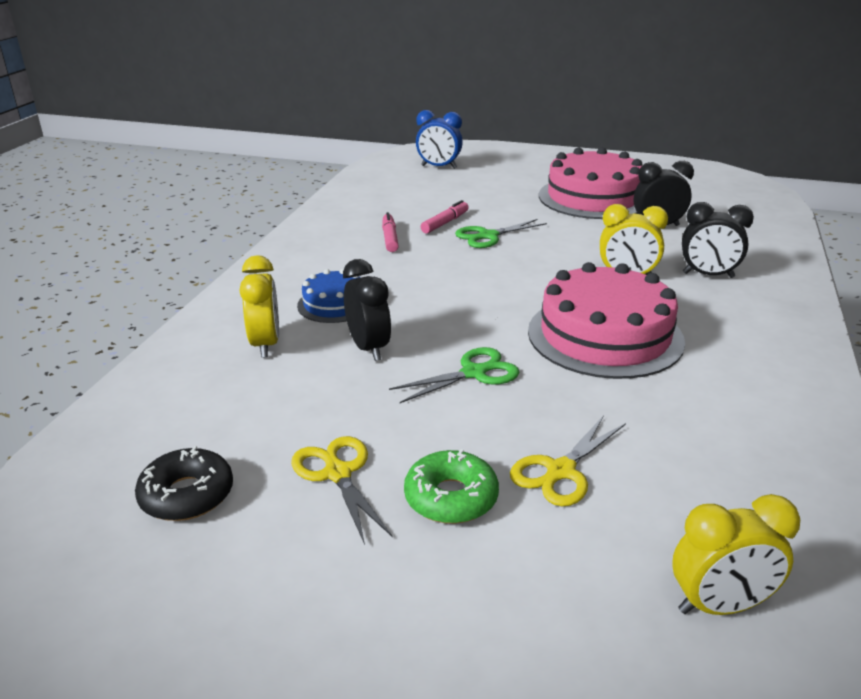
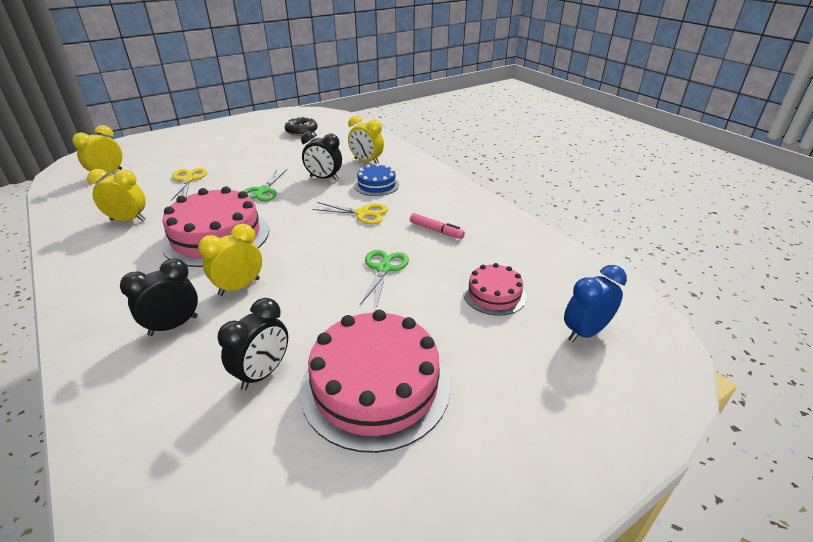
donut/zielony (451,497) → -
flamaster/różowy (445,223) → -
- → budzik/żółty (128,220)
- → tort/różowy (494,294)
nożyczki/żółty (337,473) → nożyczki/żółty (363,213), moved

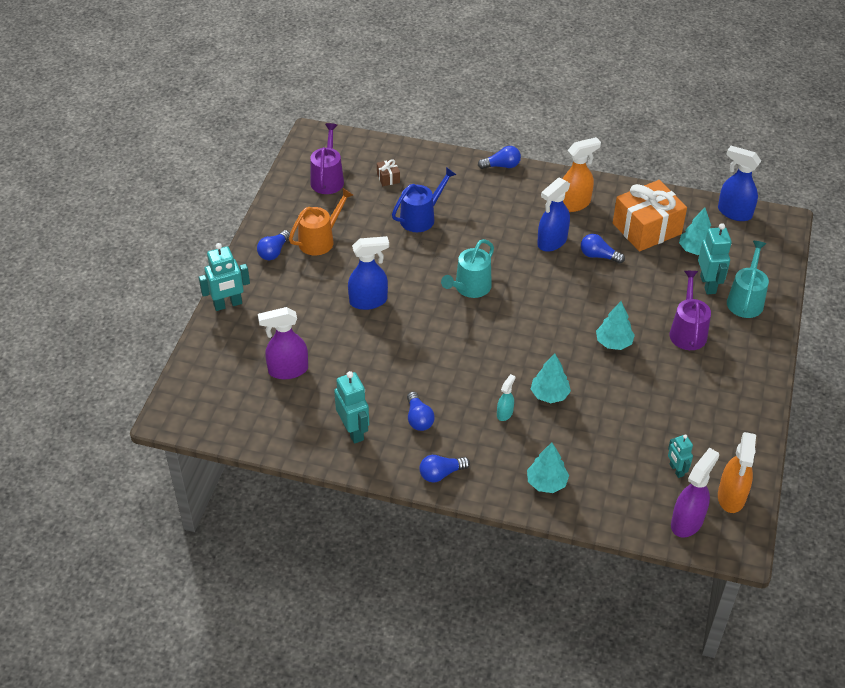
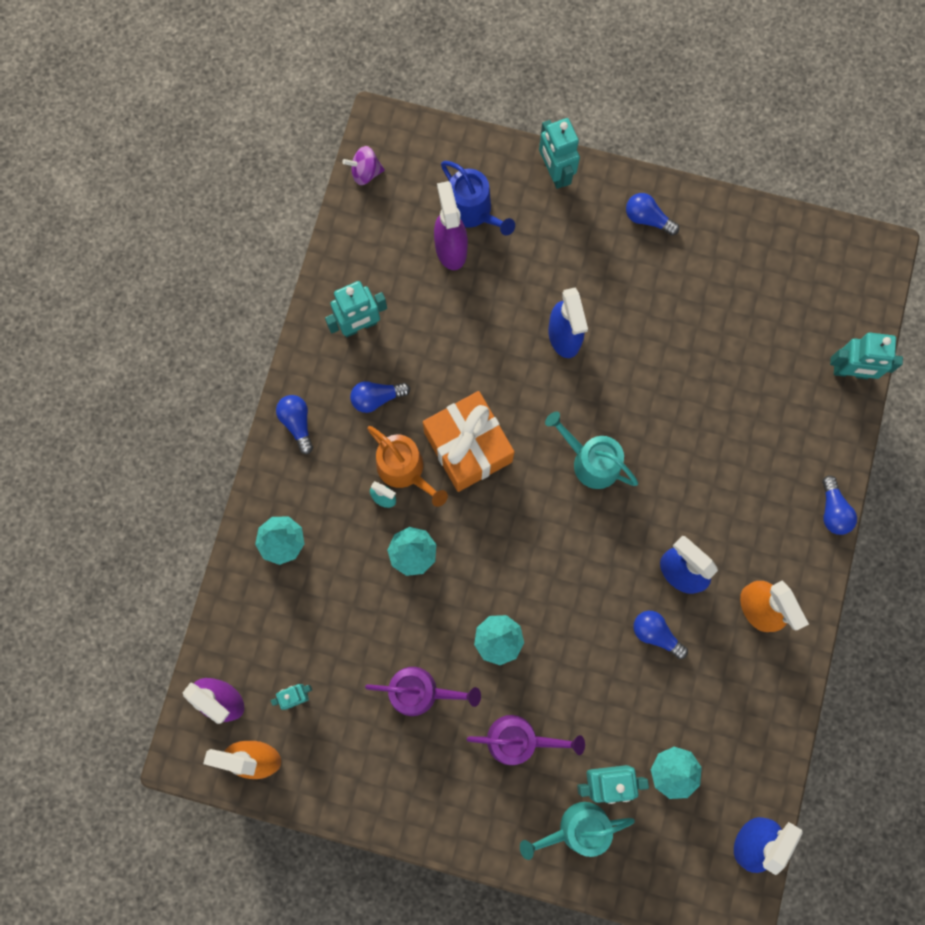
prezent/brązowy (388,178) → -
- → bączek/fioletowy (365,172)
- → robot/turkusowy (850,372)
konewka/pomarańczowy (320,240) → konewka/pomarańczowy (404,469), moved
konewka/fioletowy (327,179) → konewka/fioletowy (419,692), moved
konewka/niebieski (421,218) → konewka/niebieski (473,211), moved
prezent/pomarańczowy (646,228) → prezent/pomarańczowy (468,447), moved
żarówka/niebieski (598,256) → żarówka/niebieski (655,634), 75 degrees counterclockwise
konewka/turkusowy (745,300) → konewka/turkusowy (577,829), 150 degrees clockwise

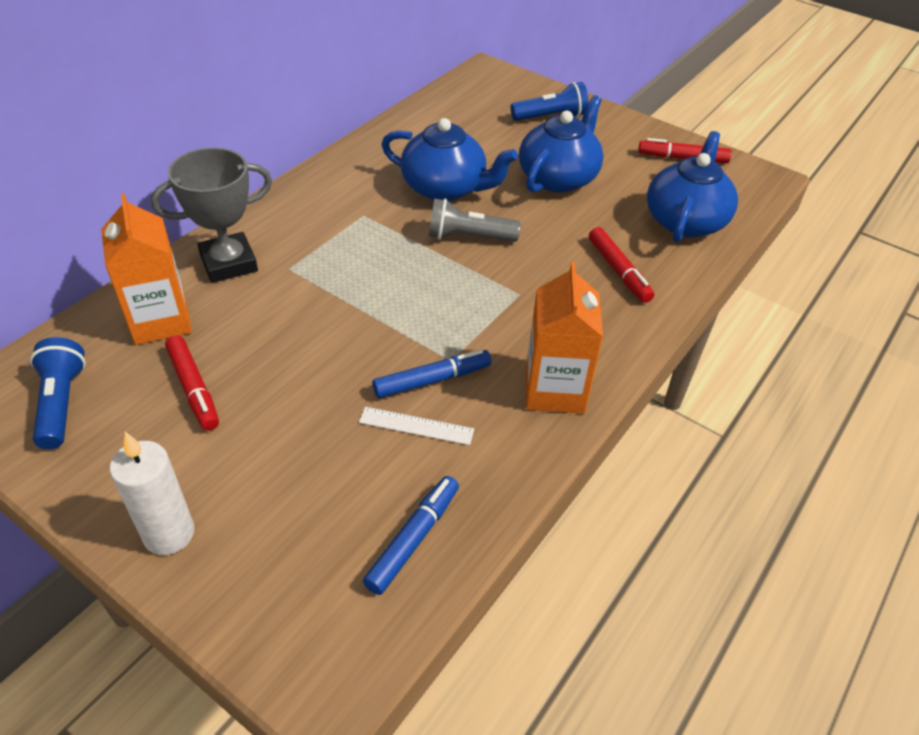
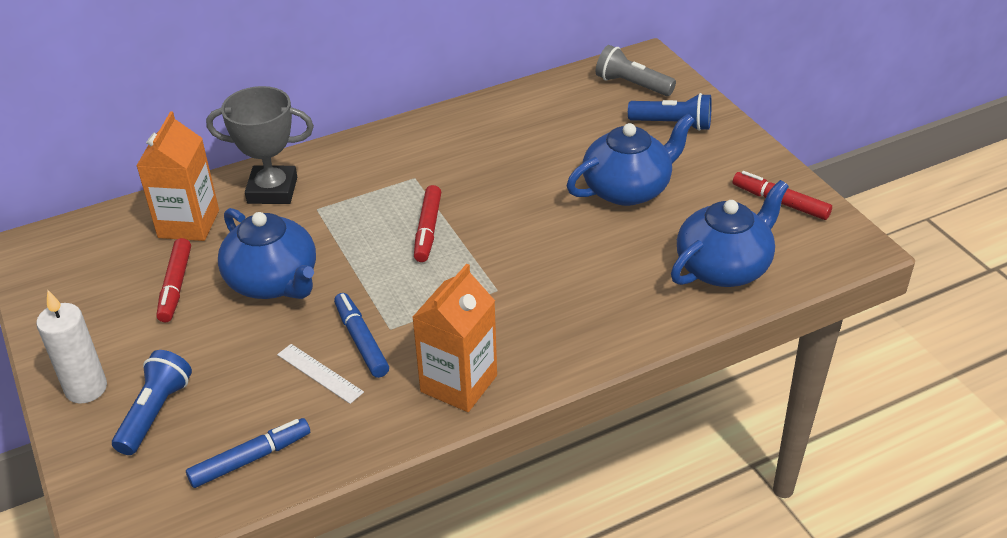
latarka/niebieski (61,403) → latarka/niebieski (155,413), moved
imbryk/niebieski (445,188) → imbryk/niebieski (273,282), moved
latarka/szary (468,237) → latarka/szary (632,85), moved
flamaster/czerwony (618,271) → flamaster/czerwony (427,230), moved
flamaster/niebieski (432,380) → flamaster/niebieski (361,340), 120 degrees counterclockwise

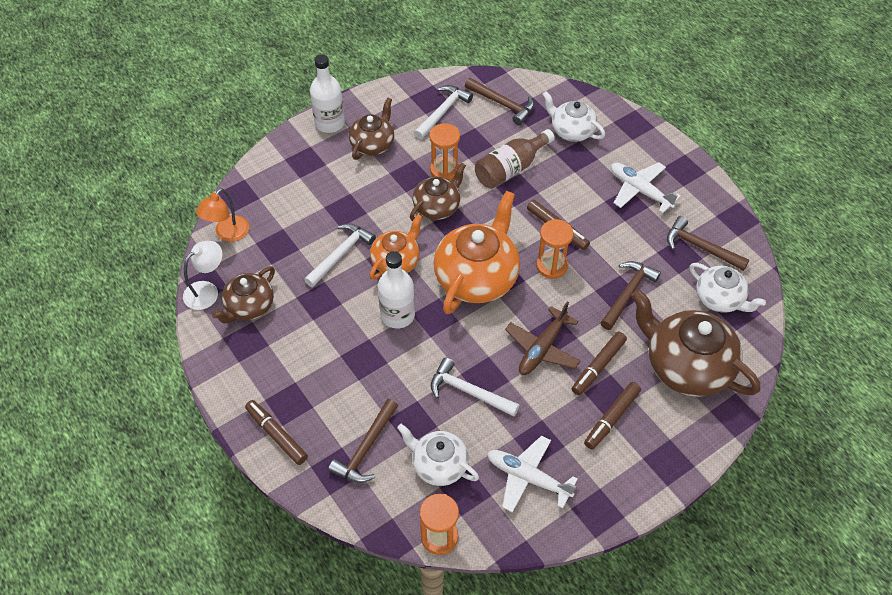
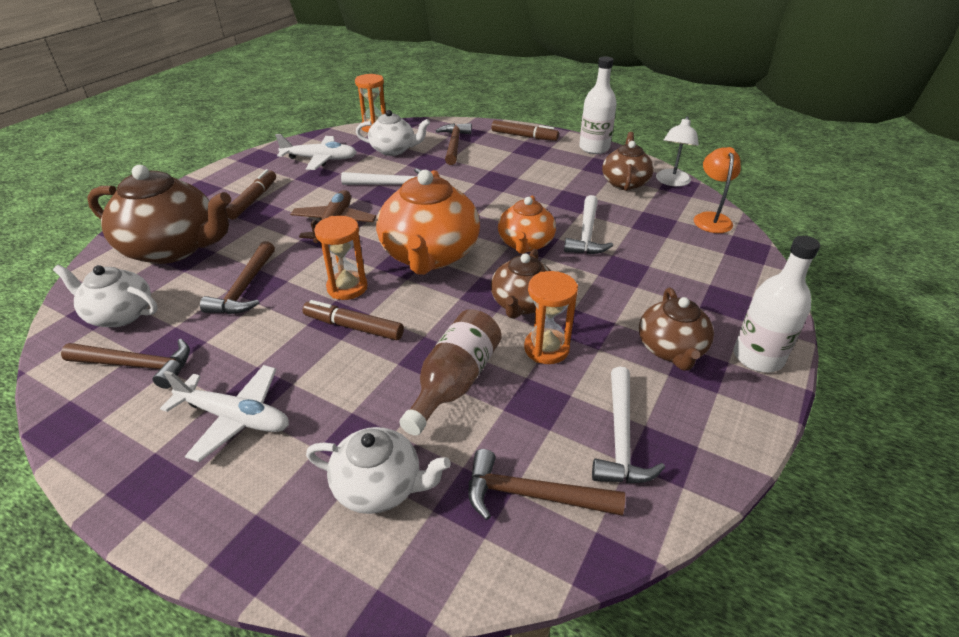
flamaster/brązowy (598,366) → -
butelka/biały (397,315) → butelka/biały (594,148), moved

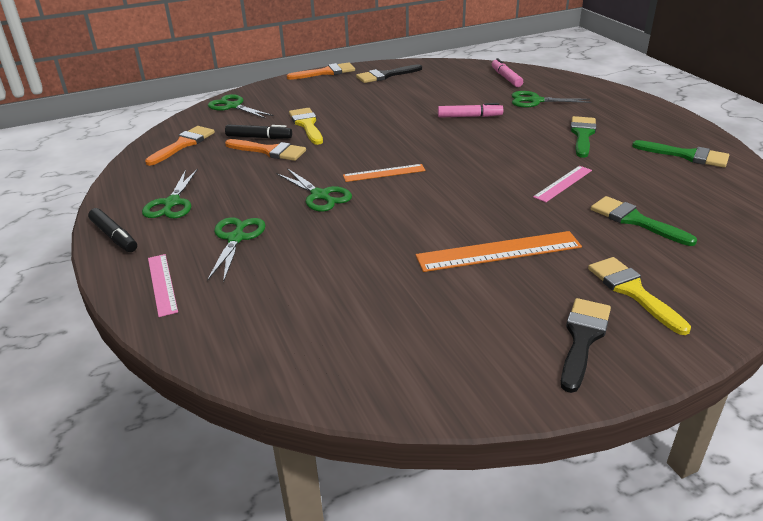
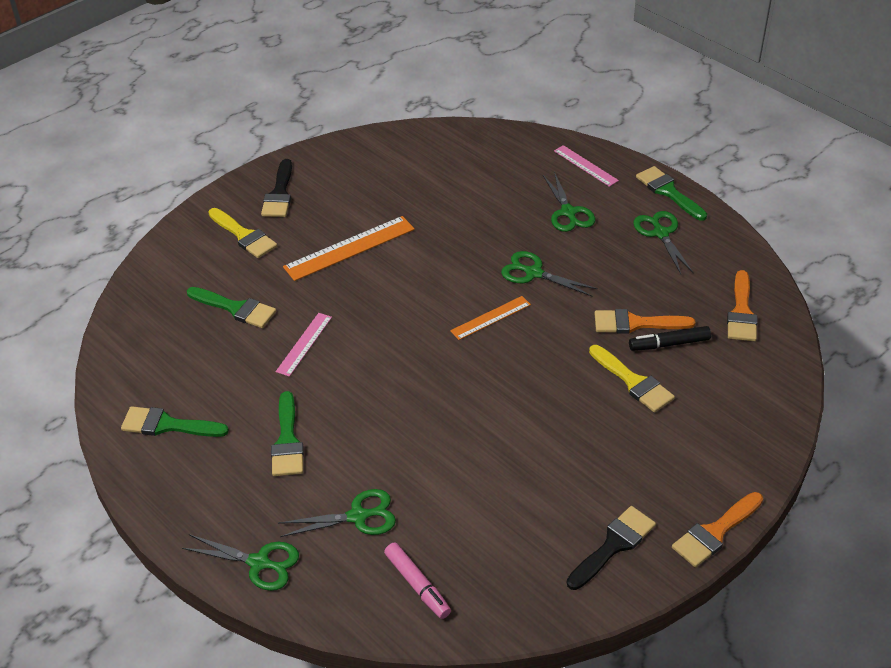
flamaster/różowy (469,116) → -
nożyczki/zielony (233,106) → nożyczki/zielony (259,563), moved
flamaster/czarny (114,236) → pędzel/zielony (668,192)

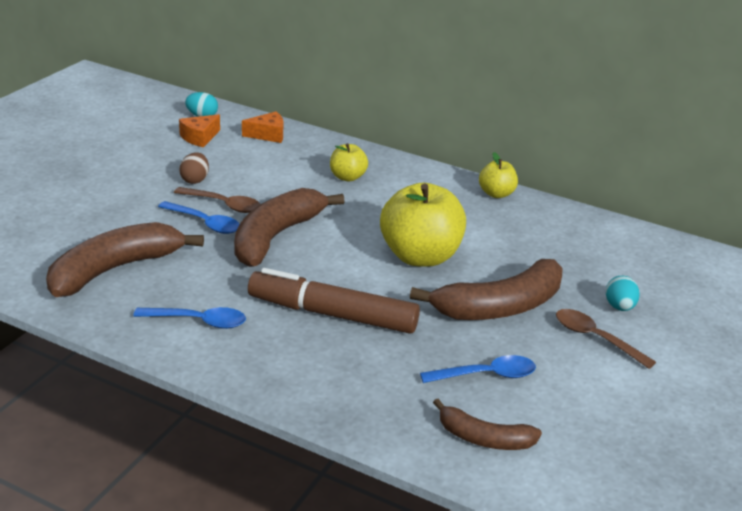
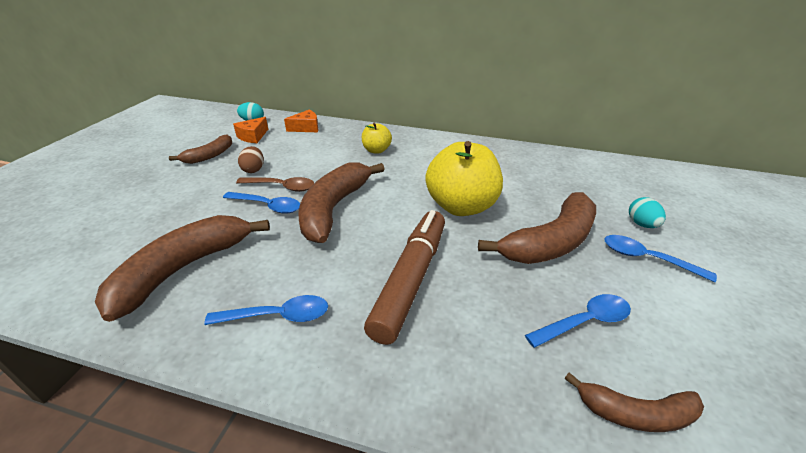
jabłko/żółty (496,194) → -
- → banan/brązowy (209,156)
łyżka/brązowy (595,338) → łyżka/niebieski (646,258)
flamaster/brązowy (332,314) → flamaster/brązowy (410,279), 105 degrees clockwise

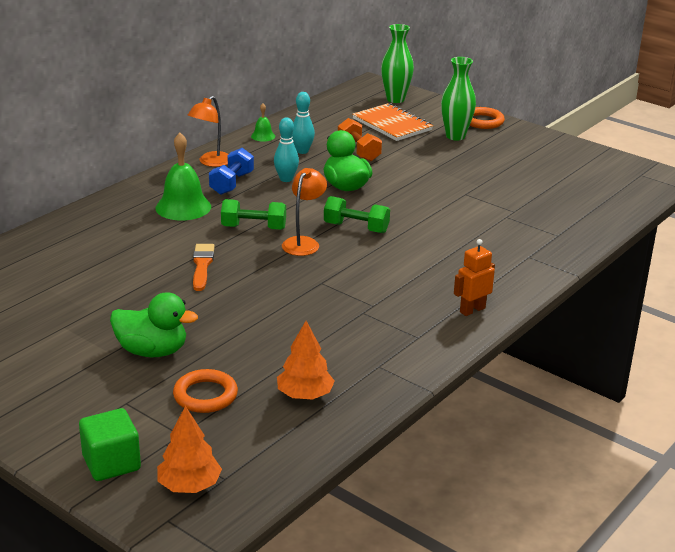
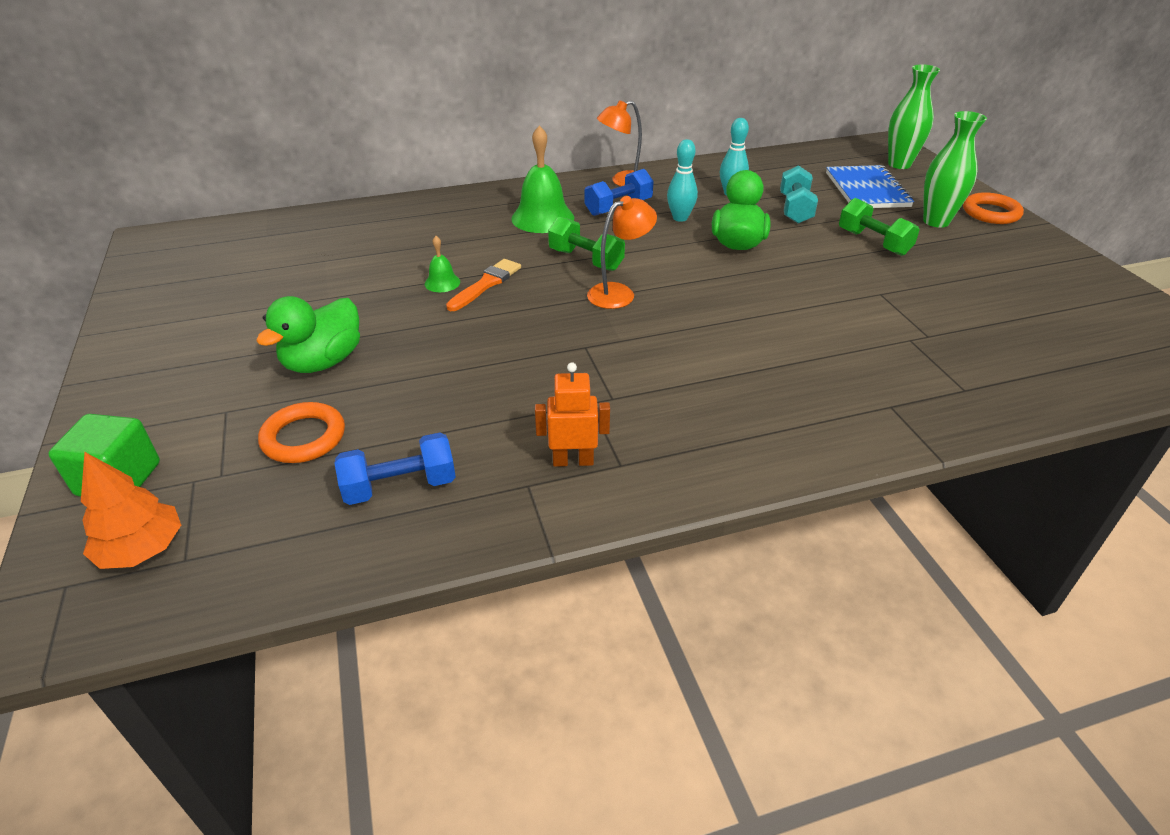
dzwonek/zielony (263,136) → dzwonek/zielony (442,283), moved
hantel/zielony (356,228) → hantel/zielony (873,242), moved
robot/pomarańczowy (472,310) → robot/pomarańczowy (573,461), moved
drzewko/pomarańczowy (305,395) → hantel/niebieski (400,486)
hantel/pomarańczowy (358,151) → hantel/turkusowy (795,209)
zeszyt/pomarańczowy (392,124) → zeszyt/niebieski (867,190)
kaczka/zielony (152,351) → kaczka/zielony (323,362), 75 degrees clockwise

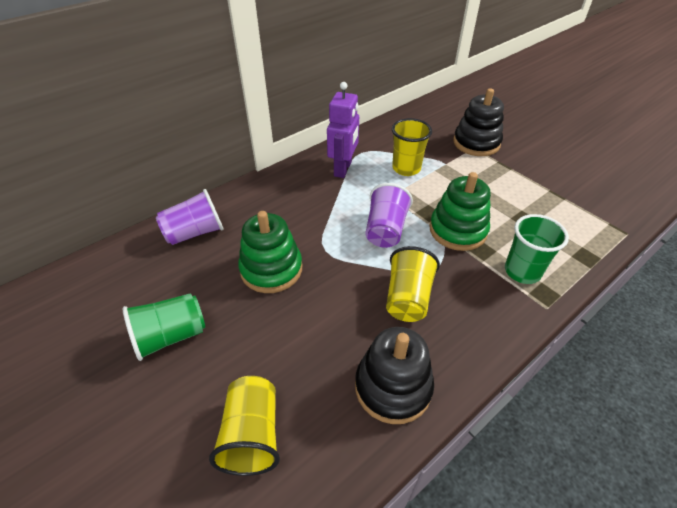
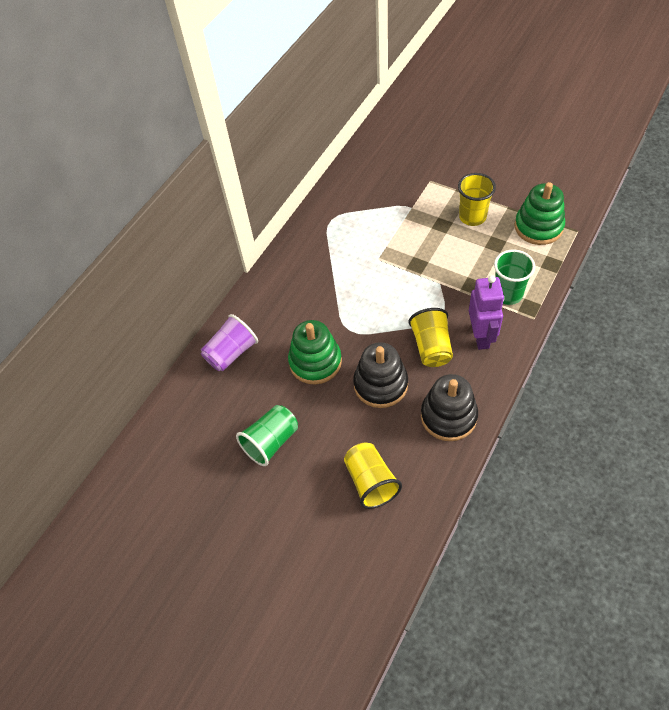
szklanka/fioletowy (385,230) → -
robot/fioletowy (343,169) → robot/fioletowy (481,336), moved
szklanka/żółty (406,168) → szklanka/żółty (472,217), moved
zabawka nakładanka/zielony (457,230) → zabawka nakładanka/zielony (538,227), moved
zabawka nakładanka/czarny (476,143) → zabawka nakładanka/czarny (380,384), moved

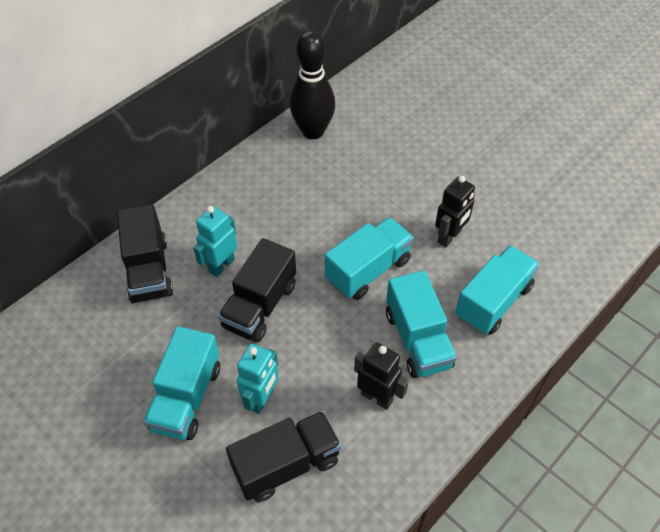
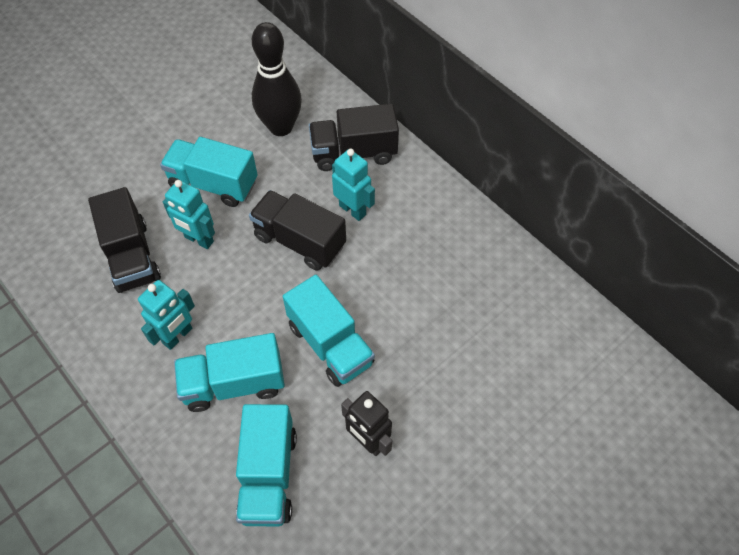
kręgiel/czarny (313,131) → kręgiel/czarny (281,127), moved
robot/czarny (377,397) → robot/turkusowy (178,336)
ciężarówka/turkusowy (493,301) → ciężarówka/turkusowy (268,475), 45 degrees clockwise

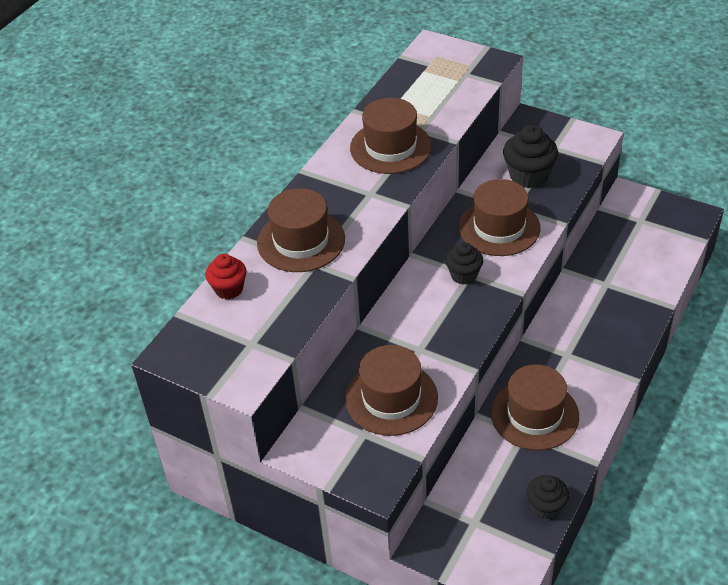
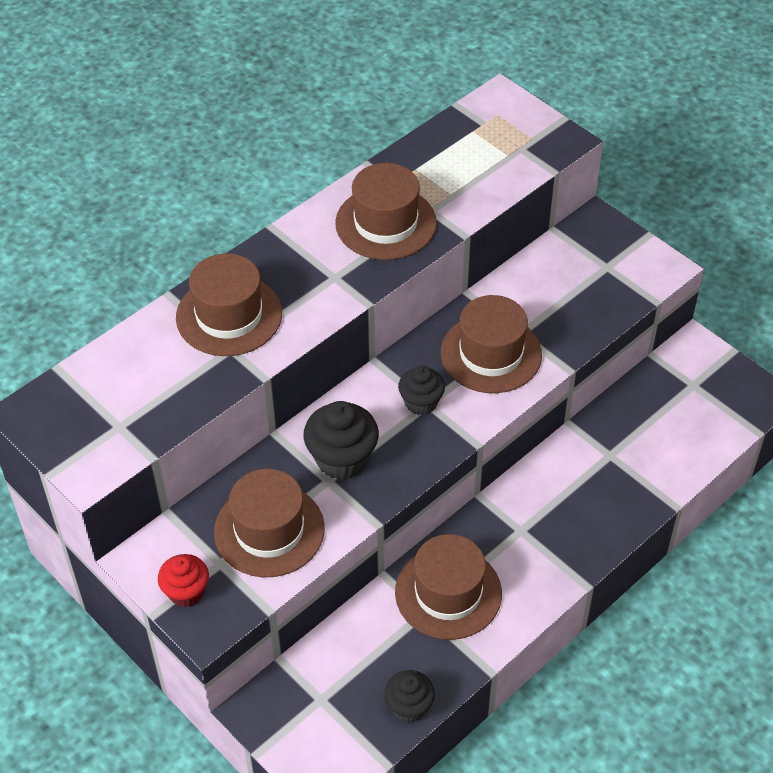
muffinka/czerwony (229,289) → muffinka/czerwony (186,592), moved
muffinka/czarny (528,176) → muffinka/czarny (342,459), moved

